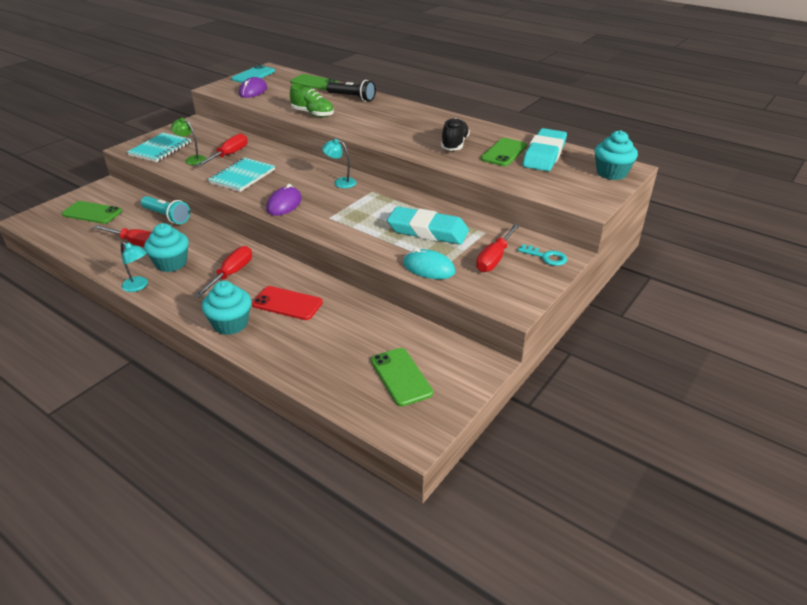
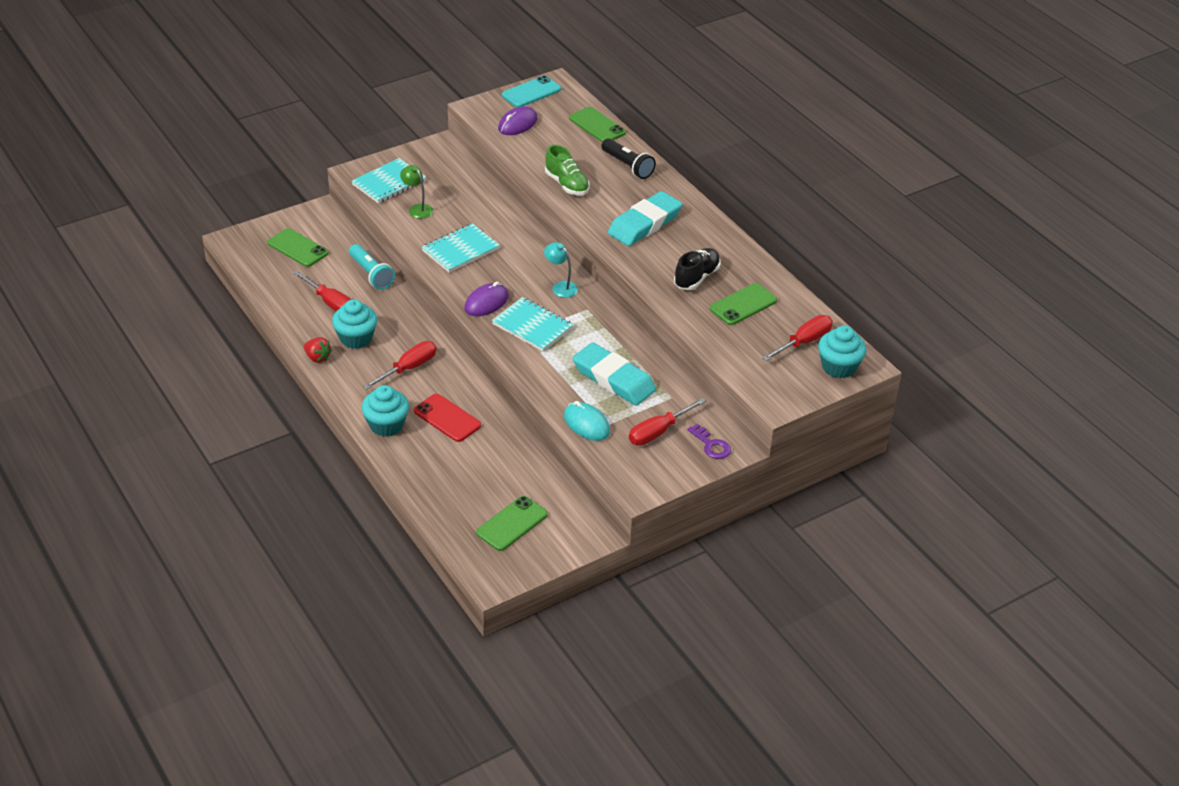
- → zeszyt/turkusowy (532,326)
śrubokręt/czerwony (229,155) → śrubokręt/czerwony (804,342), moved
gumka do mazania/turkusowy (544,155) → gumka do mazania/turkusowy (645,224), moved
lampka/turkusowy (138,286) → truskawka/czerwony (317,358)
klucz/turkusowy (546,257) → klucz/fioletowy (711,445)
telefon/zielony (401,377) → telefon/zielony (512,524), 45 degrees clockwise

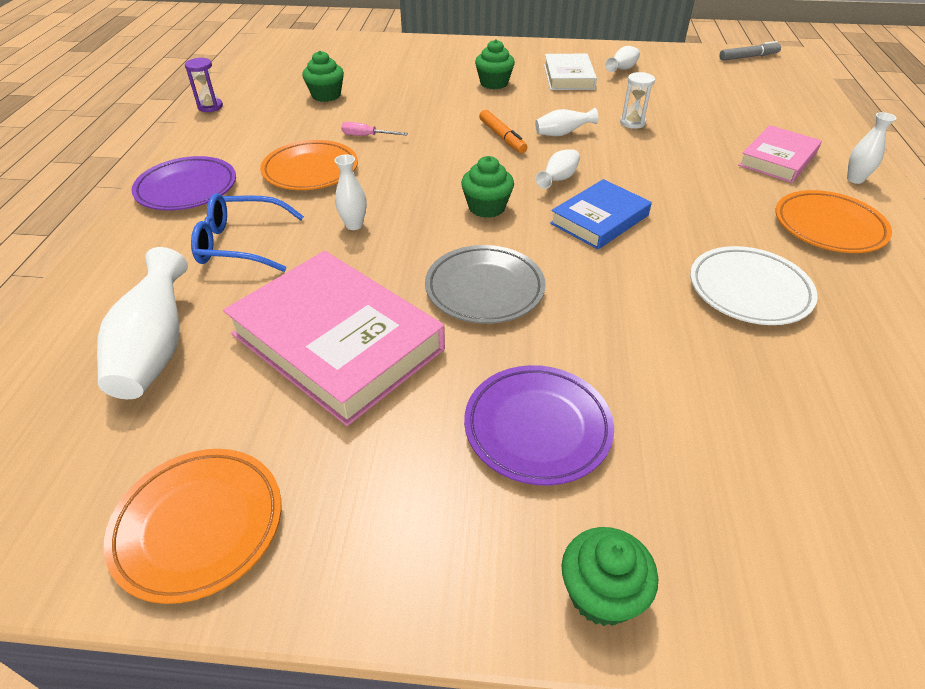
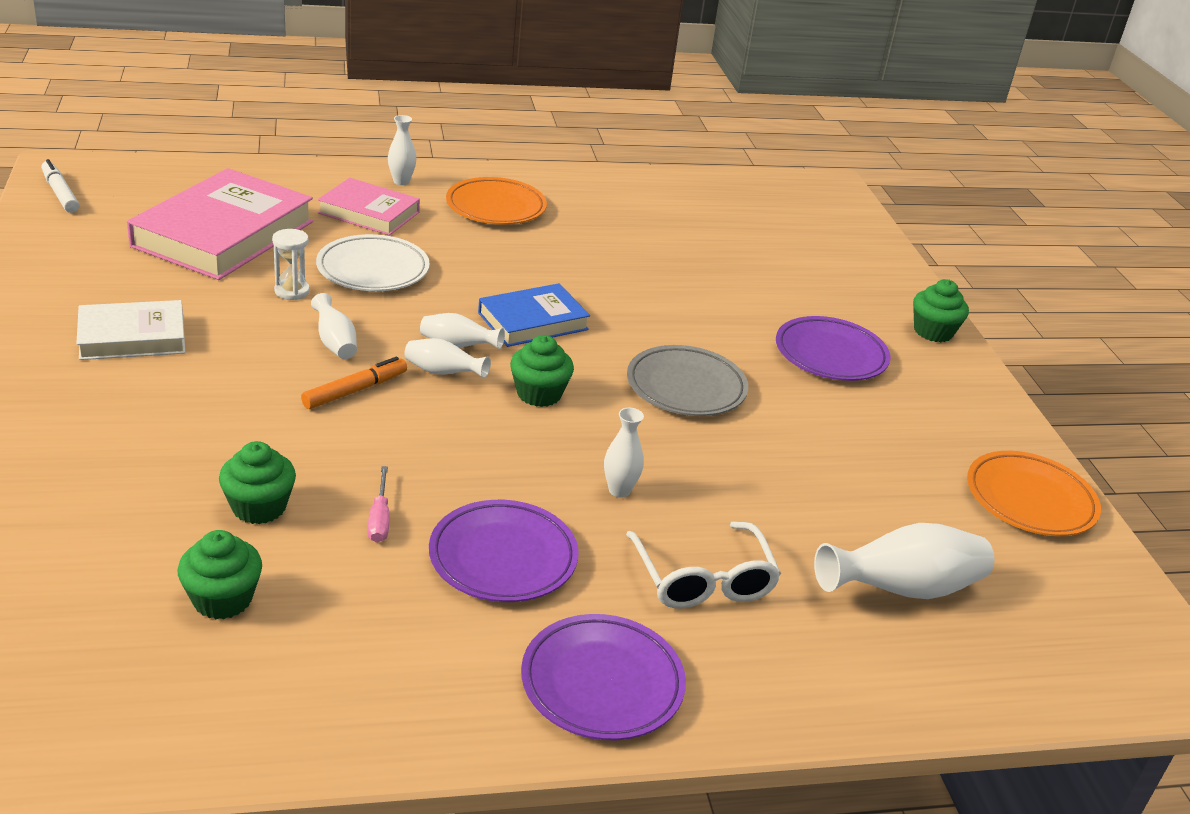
klepsydra/fioletowy (210,107) → -
książka/różowy (337,342) → książka/różowy (224,234), moved
muffinka/zielony (494,83) → muffinka/zielony (259,507), moved
wazon/biały (622,69) → wazon/biały (443,373), moved
talerz/biały (749,290) → talerz/biały (373,269), moved
okulary/niebieski (240,244) → okulary/biały (703,579)
talerz/pomarańczowy (310,170) → talerz/fioletowy (503,557)
flamaster/szary (748,57) → flamaster/biały (60,193)
książka/niebieski (599,219) → książka/niebieski (533,321), 60 degrees counterclockwise

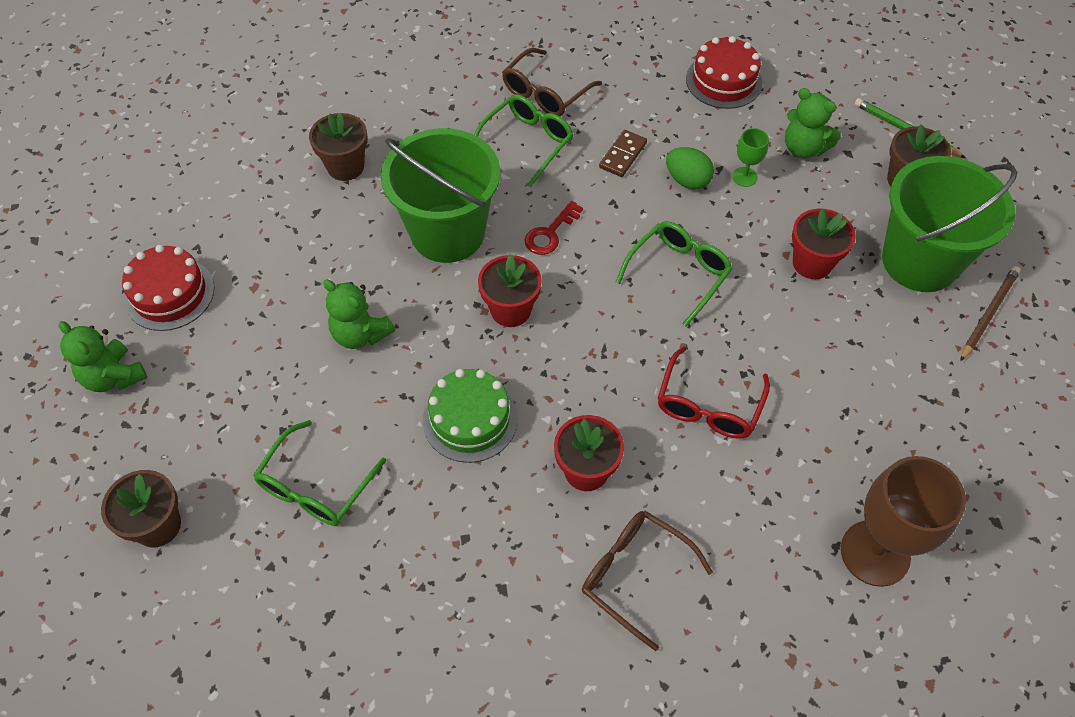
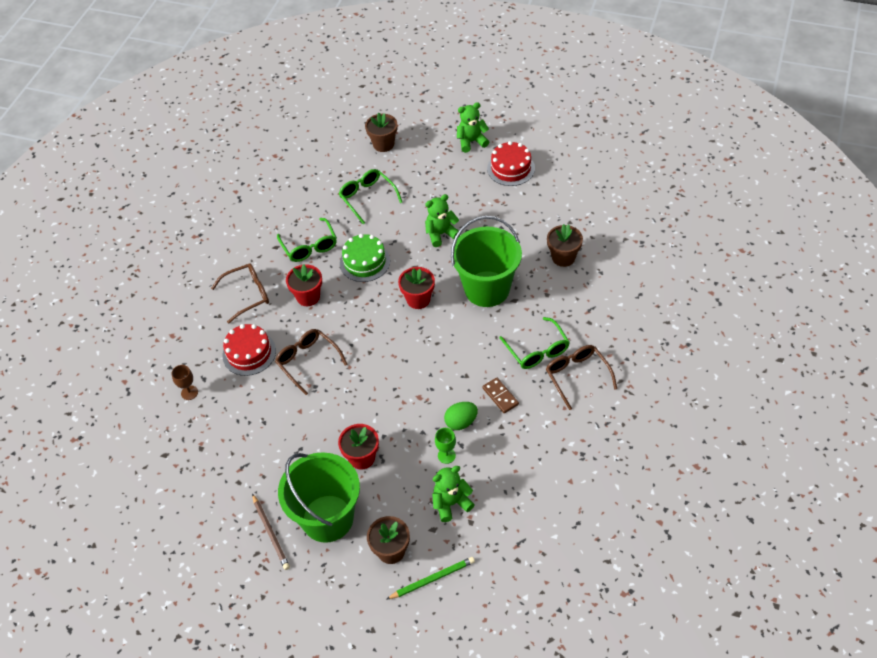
klucz/czerwony (550,233) → -
okulary/zielony (678,273) → okulary/zielony (309,246), moved
tort/czerwony (723,81) → tort/czerwony (249,353), moved
okulary/czerwony (708,405) → okulary/brązowy (308,361)
kielich/brązowy (875,553) → kielich/brązowy (189,392), x0.46

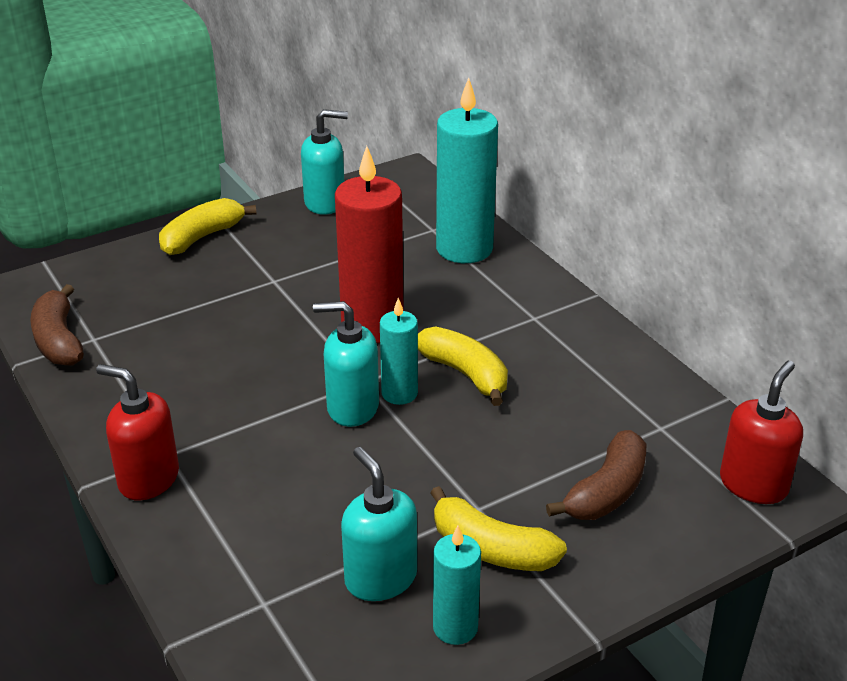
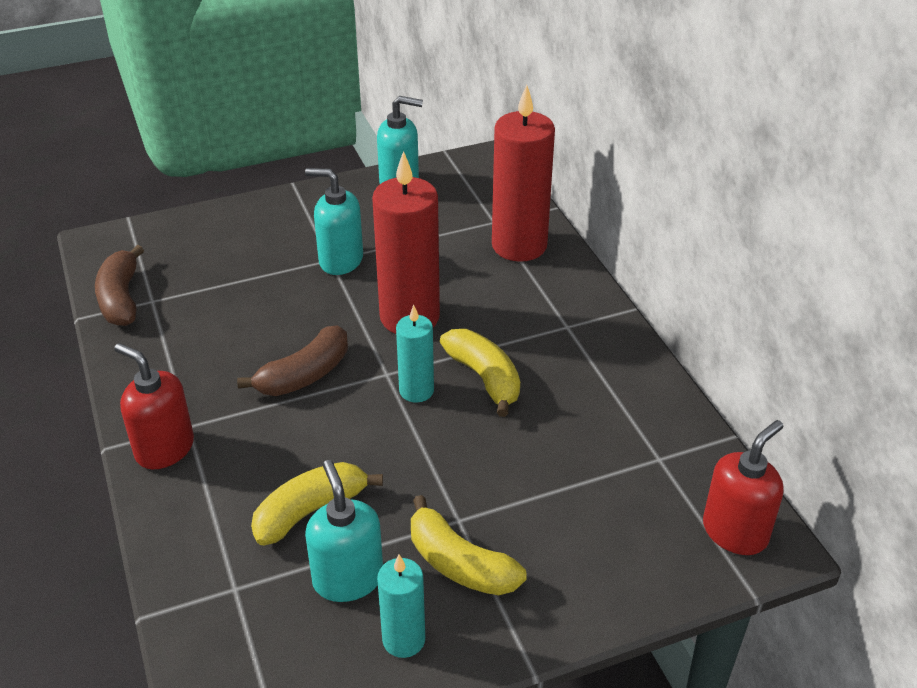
banan/żółty (201,237) → banan/żółty (310,511), moved
dozownik mydła/turkusowy (352,408) → dozownik mydła/turkusowy (340,260), moved
banan/brązowy (606,491) → banan/brązowy (305,375), moved
świeca/turkusowy (464,249) → świeca/czerwony (519,245)

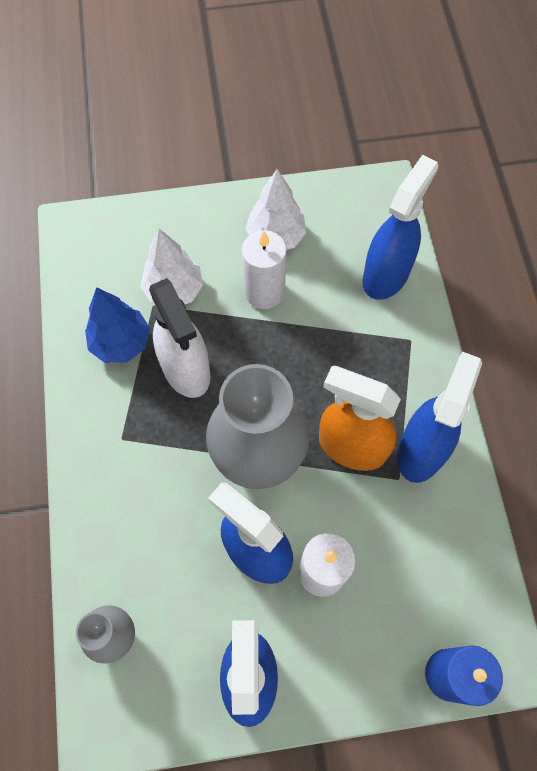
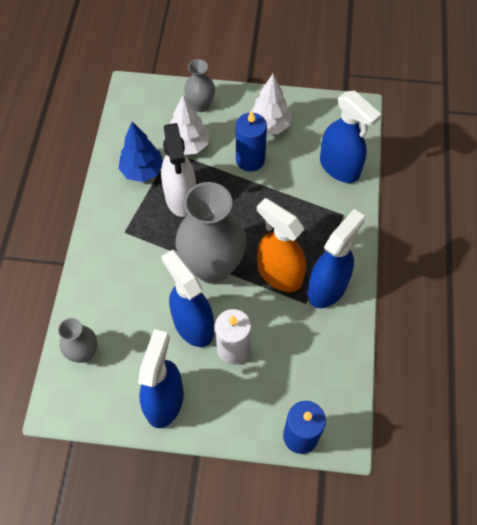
- → wazon/szary (200,105)
świeca/biały (264,292) → świeca/niebieski (250,160)
spryskiwacz/niebieski (386,275) → spryskiwacz/niebieski (339,168), 90 degrees clockwise

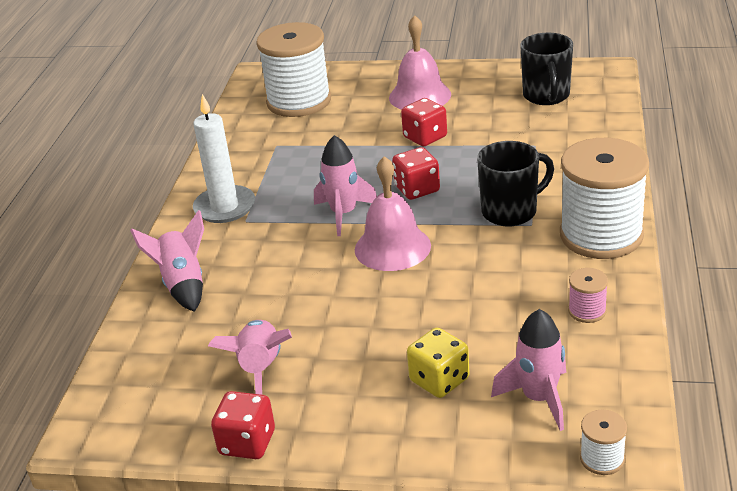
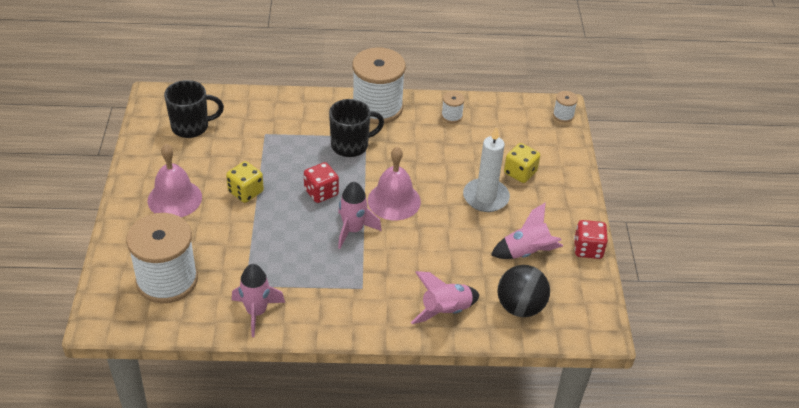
- → piłka/czarny (520,307)
świeca/biały (225,207) → świeca/biały (485,197), moved
rakieta/różowy (539,398) → rakieta/różowy (256,312), moved
kostka do gry/czerwony (425,137) → kostka do gry/żółty (245,192)
szpulka/różowy (587,311) → szpulka/biały (452,116)
kubek/czarny (511,211) → kubek/czarny (351,145), 105 degrees clockwise

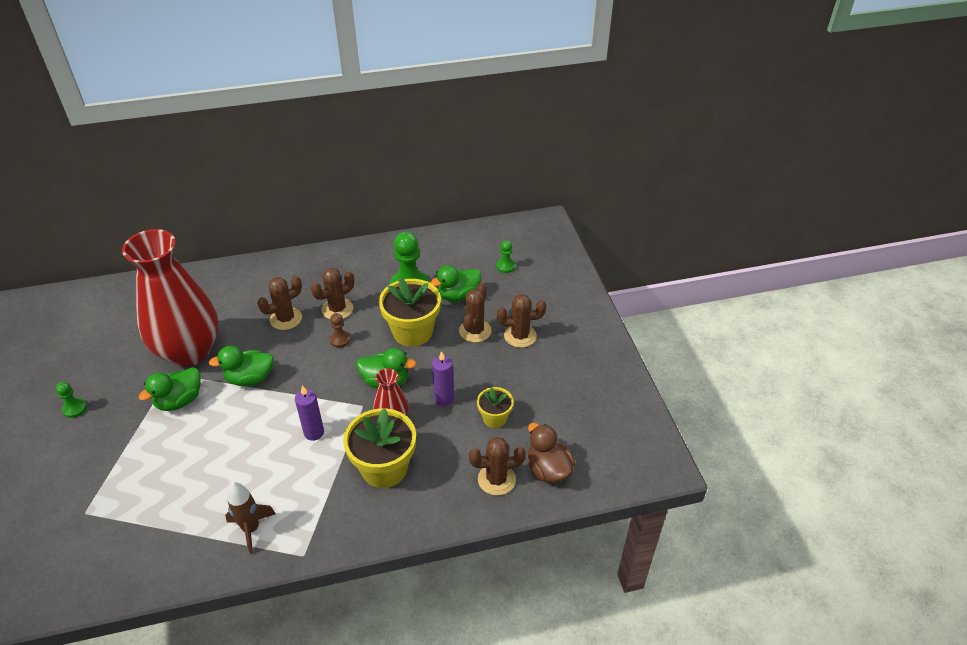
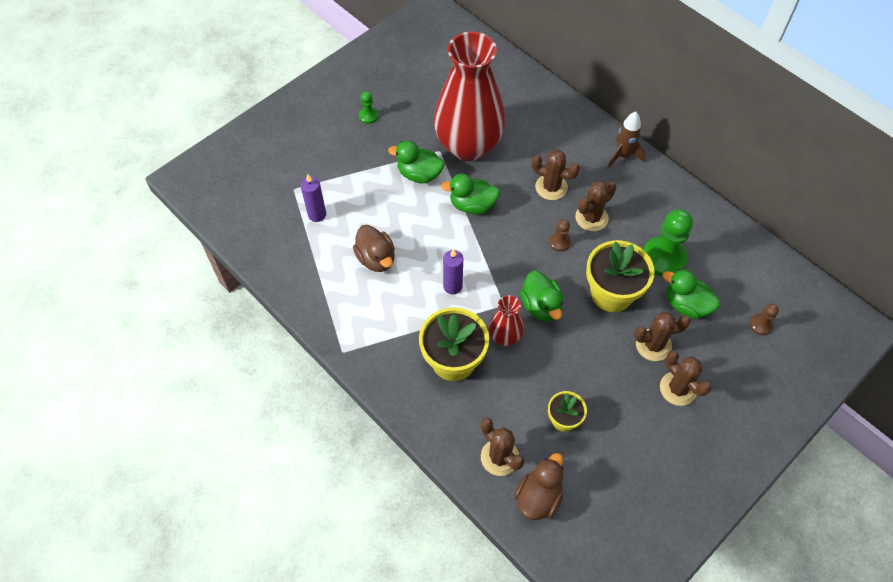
- → kaczka/brązowy (376,259)
rakieta/brązowy (251,529) → rakieta/brązowy (623,155), moved
świeca/fioletowy (444,399) → świeca/fioletowy (317,214), moved
pionek/zielony (505,266) → pionek/brązowy (760,325)
kaczka/zielony (250,378) → kaczka/zielony (472,205), 45 degrees counterclockwise
kaktus/brązowy (337,309) → kaktus/brązowy (591,218), 60 degrees counterclockwise

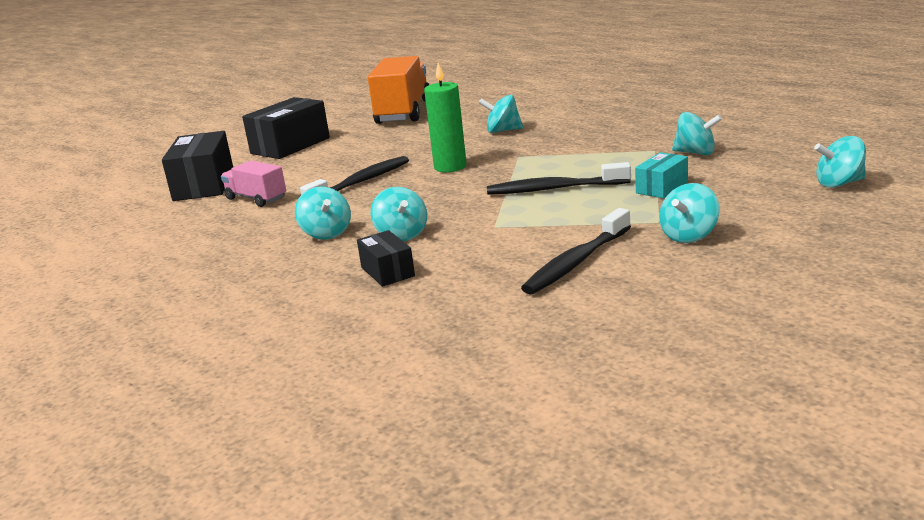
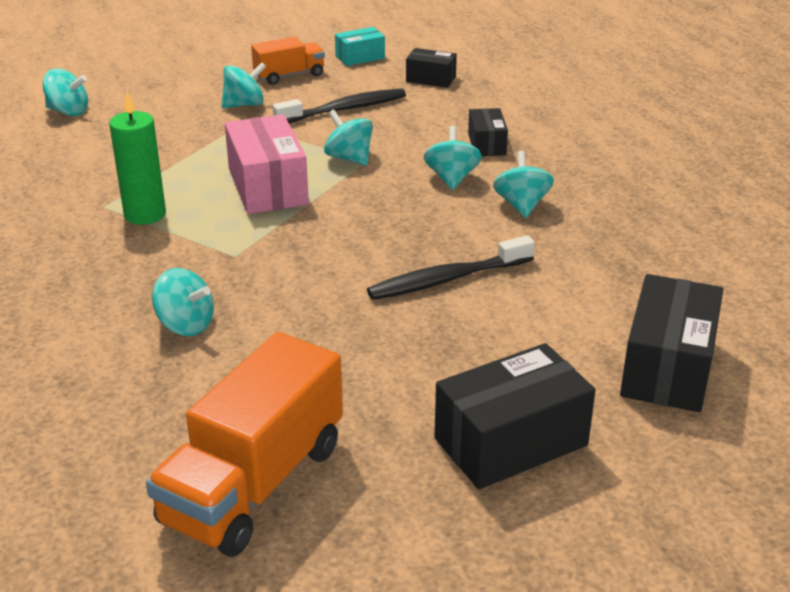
ciężarówka/różowy (256,199) → -
- → ciężarówka/pomarańczowy (289,75)
- → pudełko/czarny (431,79)
świeca/zielony (450,167) → świeca/zielony (145,214), moved
pudełko/turkusowy (661,187) → pudełko/turkusowy (360,57), moved
bączek/turkusowy (695,153) → bączek/turkusowy (349,158), moved
szczoteczka do zębów/czarny (553,189) → pudełko/różowy (267,186)

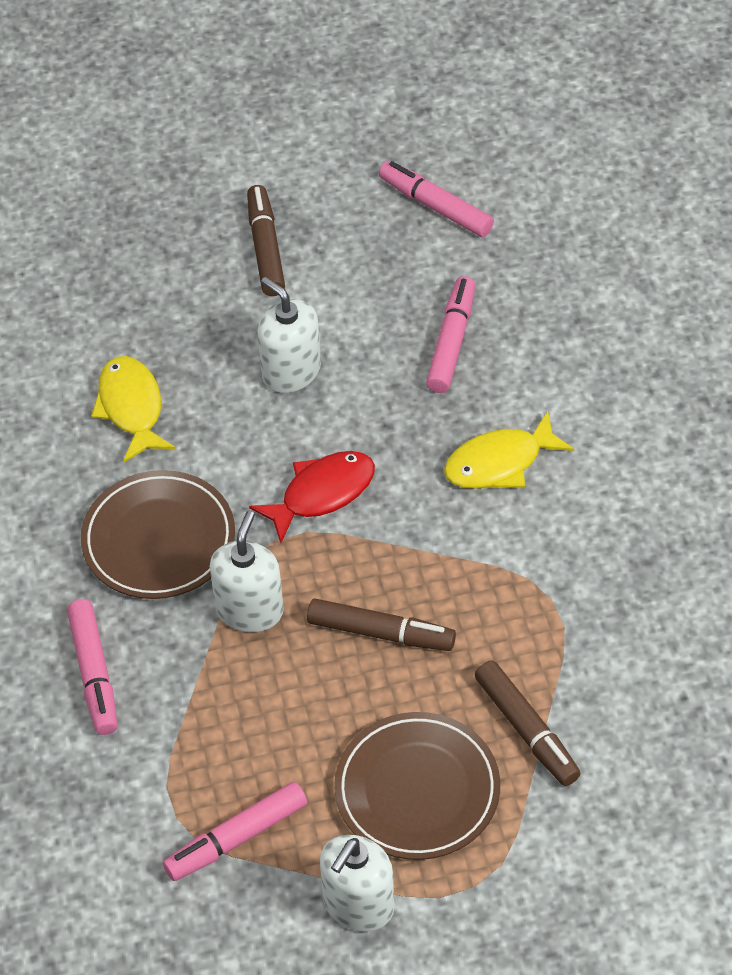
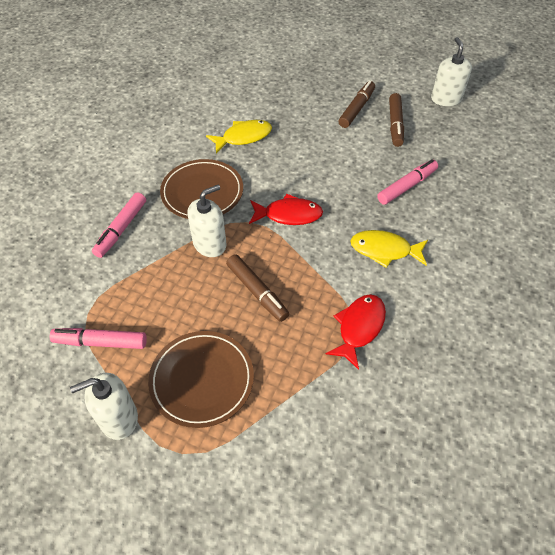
flamaster/różowy (436,207) → -
- → ryba/czerwony (359,328)
dozownik mydła/biały (291,371) → dozownik mydła/biały (446,99), moved
flamaster/brązowy (526,729) → flamaster/brązowy (395,124), moved
ryba/żółty (131,408) → ryba/żółty (243,137), 45 degrees clockwise

